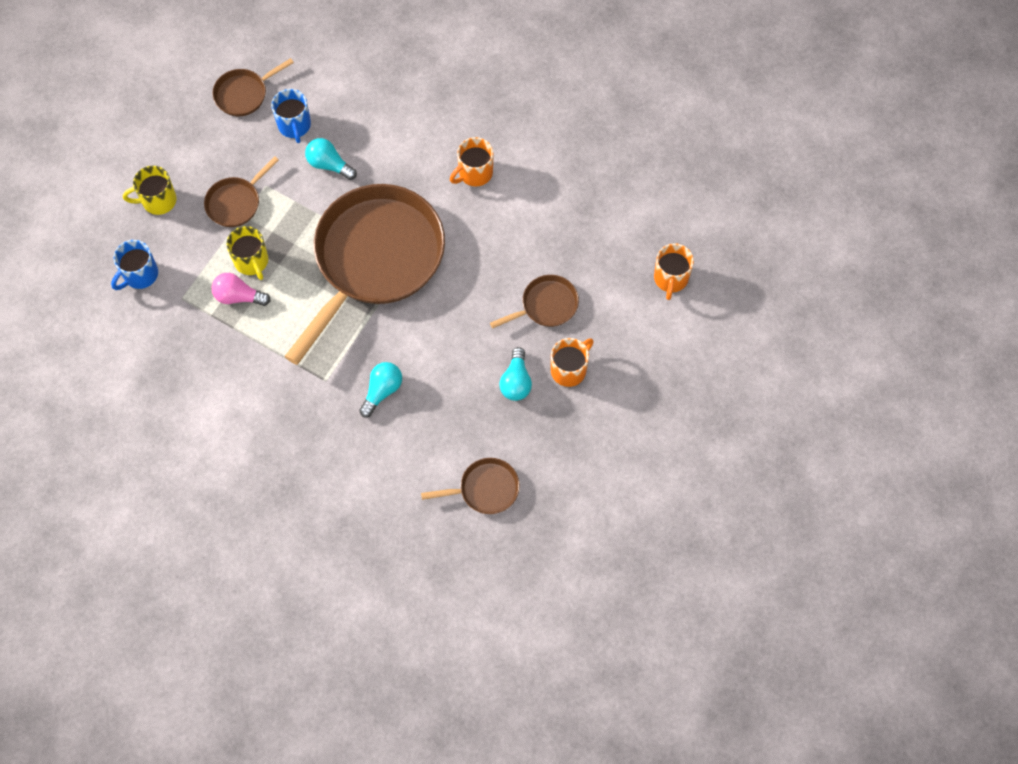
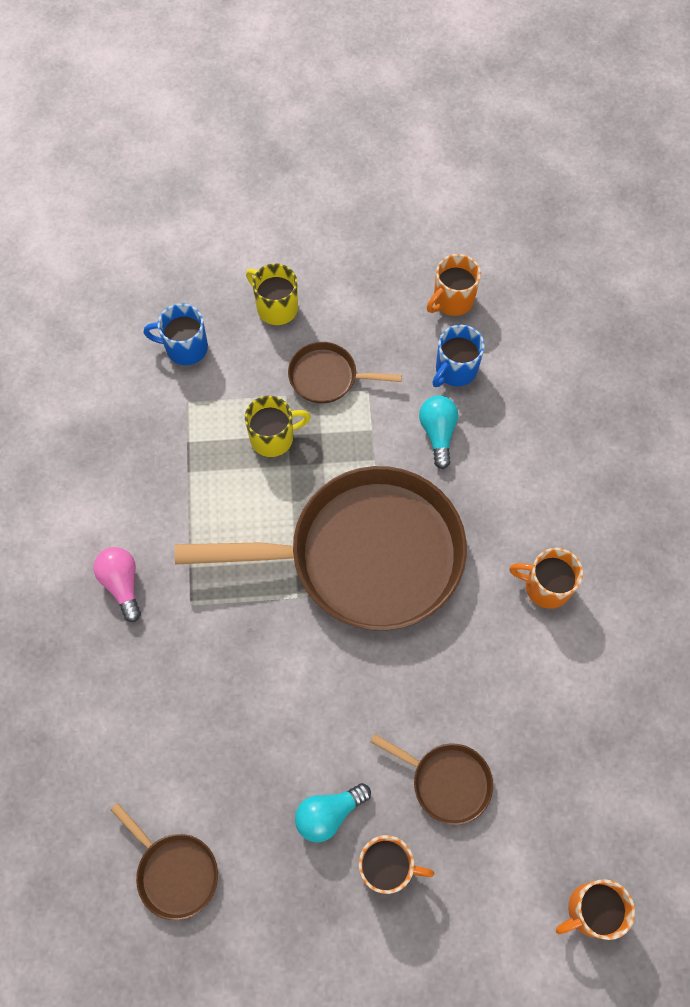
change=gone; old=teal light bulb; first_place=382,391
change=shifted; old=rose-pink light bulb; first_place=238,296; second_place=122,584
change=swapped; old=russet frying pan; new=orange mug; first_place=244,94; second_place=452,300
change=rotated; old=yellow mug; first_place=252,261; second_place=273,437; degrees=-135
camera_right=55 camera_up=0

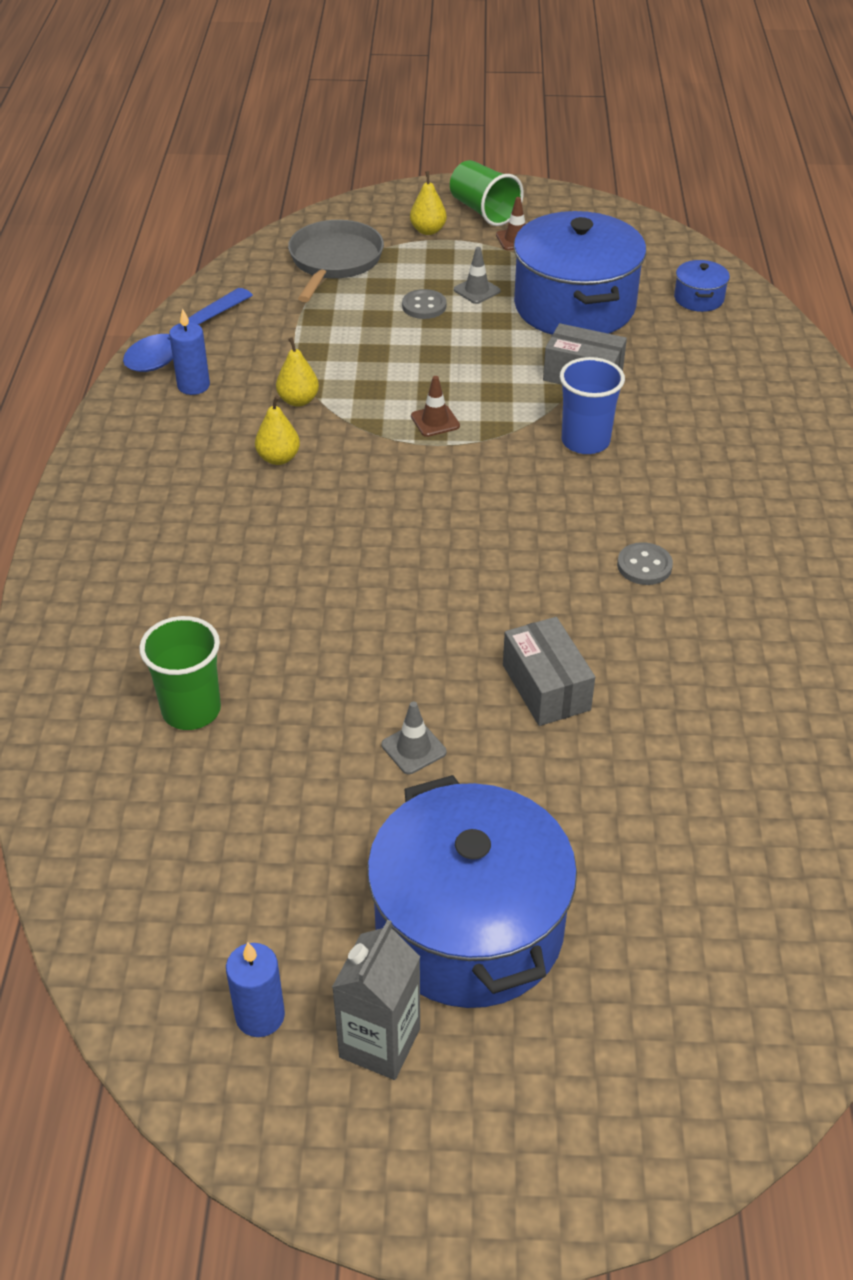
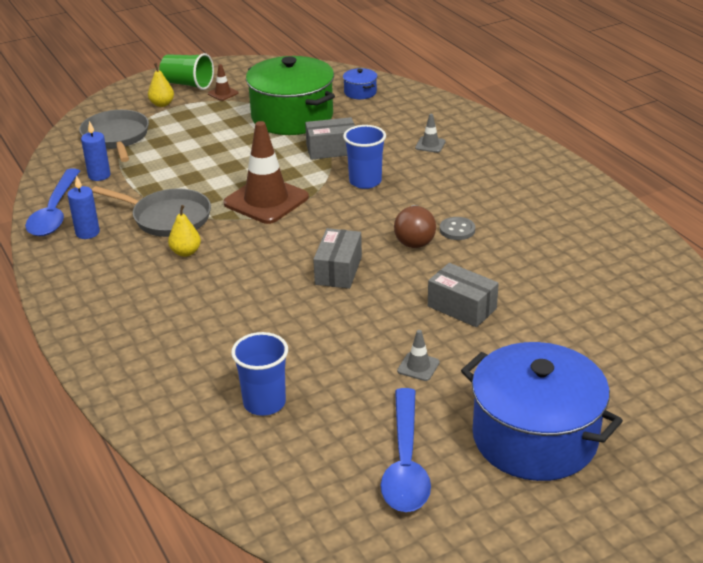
change=gone; old=ash-grey milk carton; first_place=379,1043
change=gone; old=ash-grey sewing button; first_place=424,306
change=new; new=ash-grey box; second_place=338,270
change=new; new=blue spoon; second_place=405,463
change=new; new=russet light bulb; second_place=414,239
change=shifted; old=blue wax candle; first_place=260,1016; second_place=99,175
change=shifted; old=ash-grey safety cone; first_place=477,290; second_place=430,145
change=swapped; old=yellow toy pear; new=ash-grey frying pan; first_place=298,400; second_place=167,218
change=repainted; old=emerald cup; new=blue cup; first_place=191,710; second_place=264,403
change=repainted; old=blue stockpot; new=emerald stockpot; first_place=574,306; second_place=292,117
change=scaled; old=russet safety cone; first_place=435,421; second_place=266,200; factor=2.35
camera_right=-30 camera_up=-10

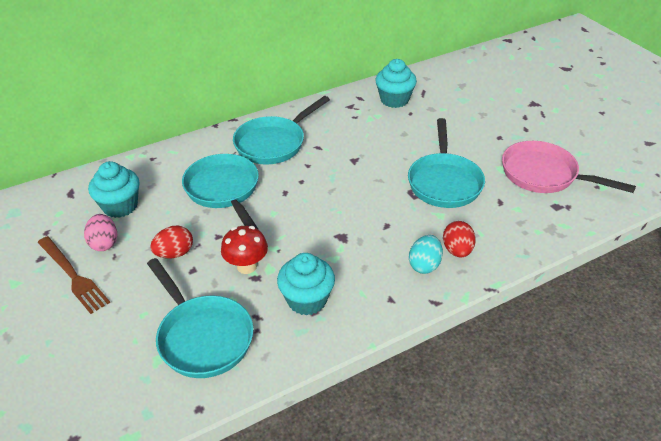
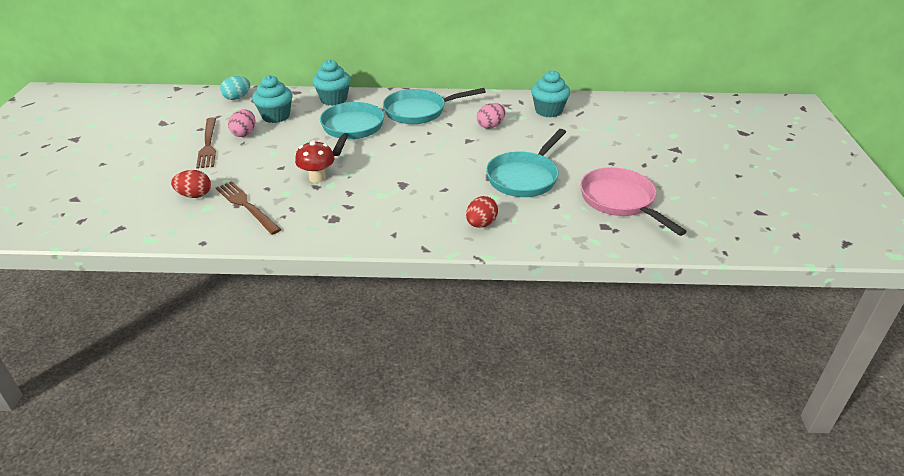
change=new; new=rose-pink toy egg; second_place=490,126
change=shifted; old=scarlet toy egg; first_place=175,253; second_place=195,195
change=shifted; old=teal cupcake; first_place=307,300; second_place=333,99
change=shifted; old=teal toy egg; first_place=424,265; second_place=237,98
change=swapped; old=teal frying pan; new=russet fork; first_place=203,337; second_place=246,206
camera_right=30 camera_up=-5

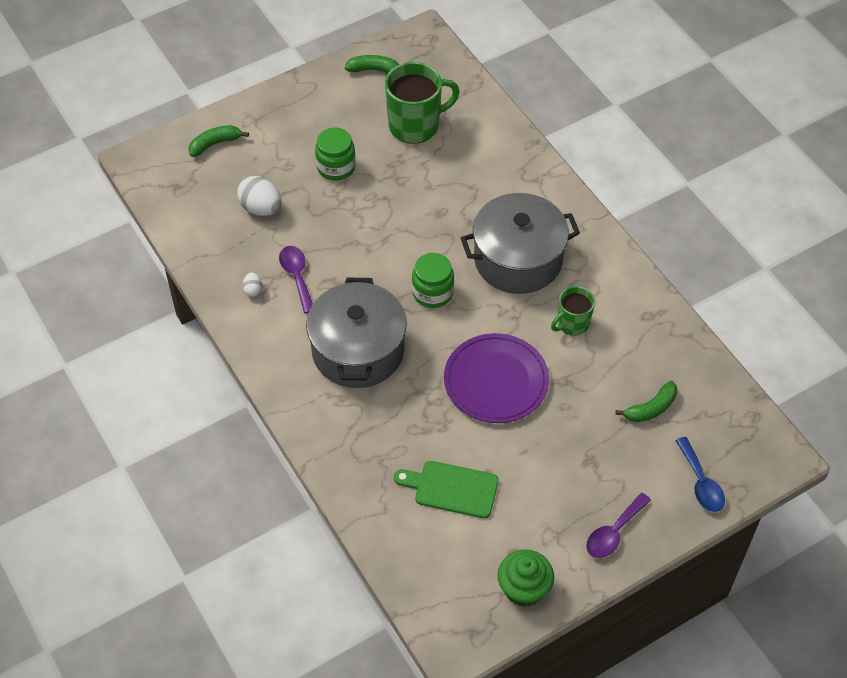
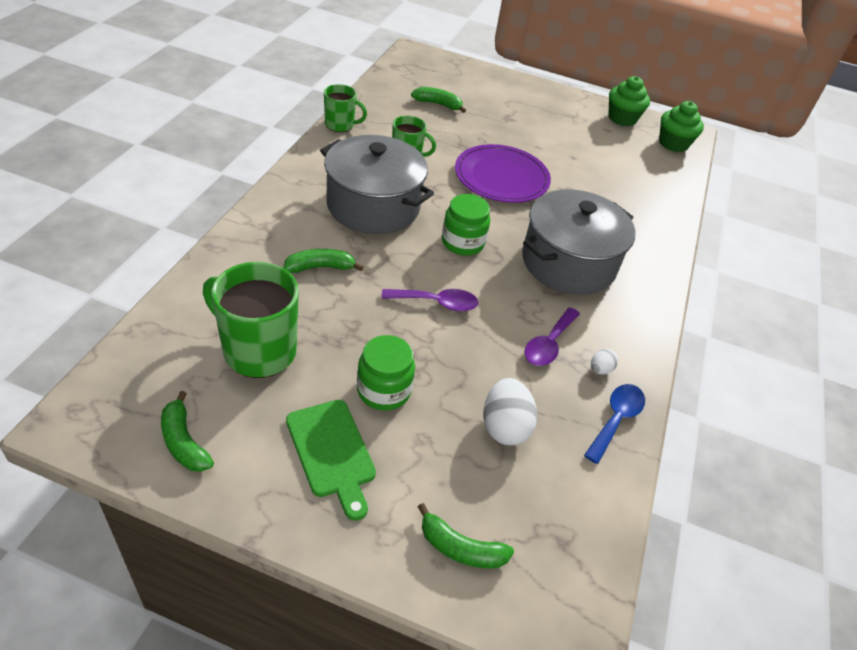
change=new; new=emerald banana fruit; second_place=320,267
change=new; new=emerald mug; second_place=340,125
change=new; new=emerald cupcake; second_place=673,144
change=shifted; old=emerald bread board; first_place=451,488; second_place=332,452
change=shifted; old=royal purple spoon; first_place=614,532; second_place=436,303
change=shifted; old=blue spoon; first_place=701,482; second_place=616,419
camera_right=-135 camera_up=-10

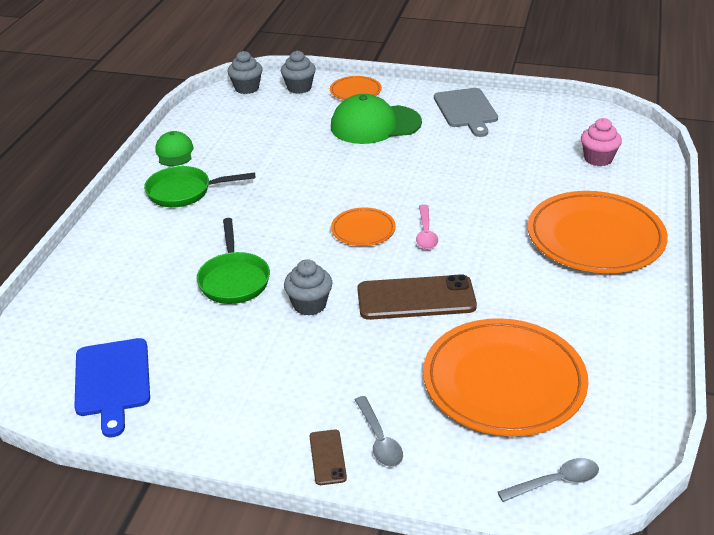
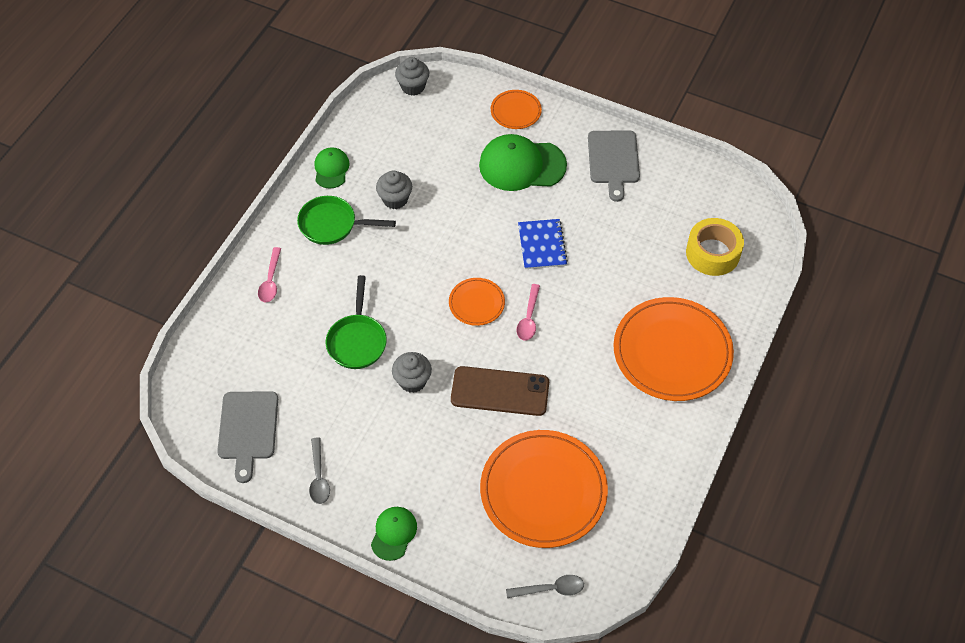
change=new; new=rose-pink spoon; second_place=271,280
change=new; new=blue notepad; second_place=542,245
change=shifted; old=ash-grey cupcake; first_place=299,88; second_place=395,199
change=shifted; old=ash-grey spoon; first_place=379,439; second_place=319,477
change=swapped; old=russet mobile phone; new=emerald peaked cap; first_place=327,457; second_place=393,533
change=swapped; old=rose-pink cupcake; new=yellow sticky tape; first_place=598,159; second_place=712,253
change=repainted; old=blue bread board; new=ash-grey bread board; first_place=112,381; second_place=248,429
camera_right=10 camera_up=20

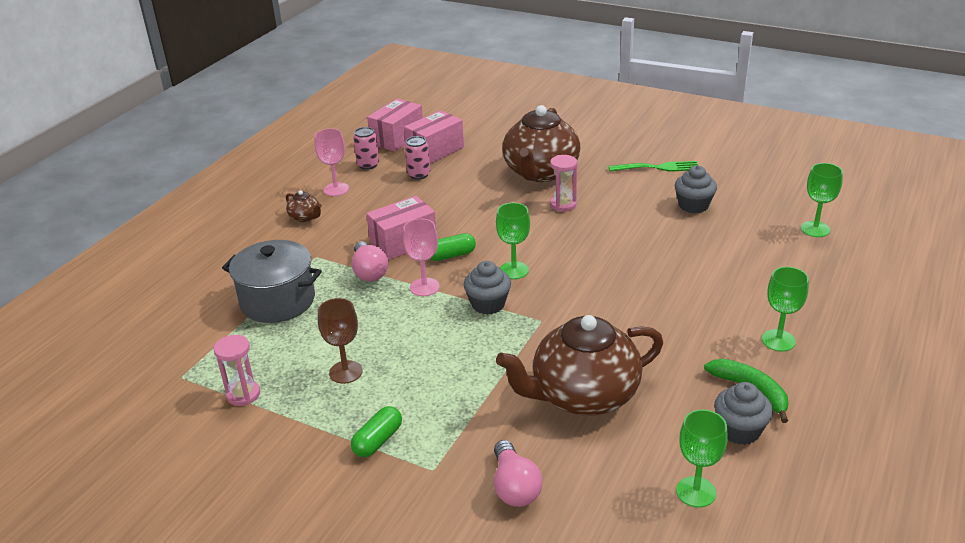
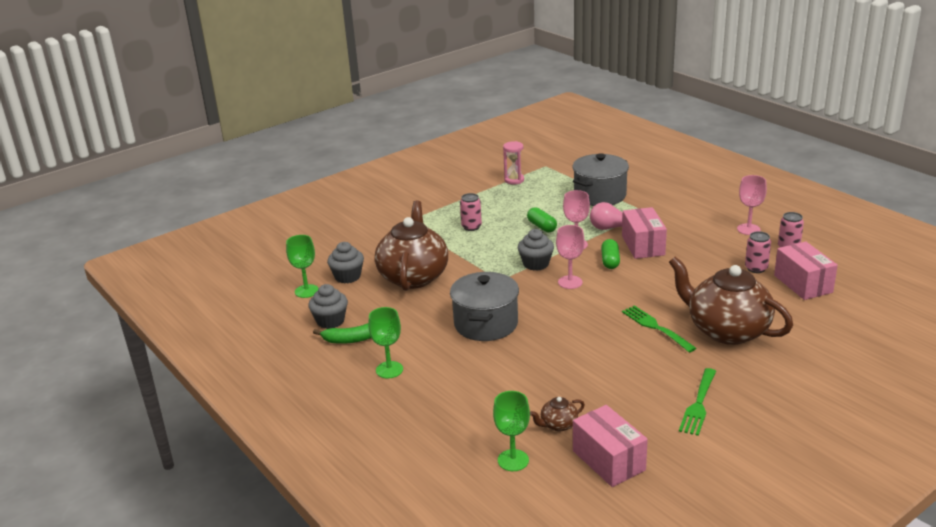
change=gone; old=russet goblet; first_place=345,372
change=gone; old=rose-pink light bulb; first_place=514,487
change=new; new=ash-grey stockpot; second_place=486,324
change=new; new=rose-pink soda can; second_place=471,227
change=shifted; old=russet tea pot; first_place=305,217; second_place=558,425
change=shifted; old=emerald pill; first_place=378,440; second_place=542,226
change=shifted; old=rose-pink box; first_place=397,138; second_place=608,460
change=shifted; old=ash-grey cupcake; first_place=693,205; second_place=347,276
change=swapped; old=rose-pink sandglass; new=emerald fork; first_place=563,205; second_place=656,327
change=repainted; old=emerald goblet; new=rose-pink goblet; first_place=514,270; second_place=570,282
camera_right=115 camera_up=-5

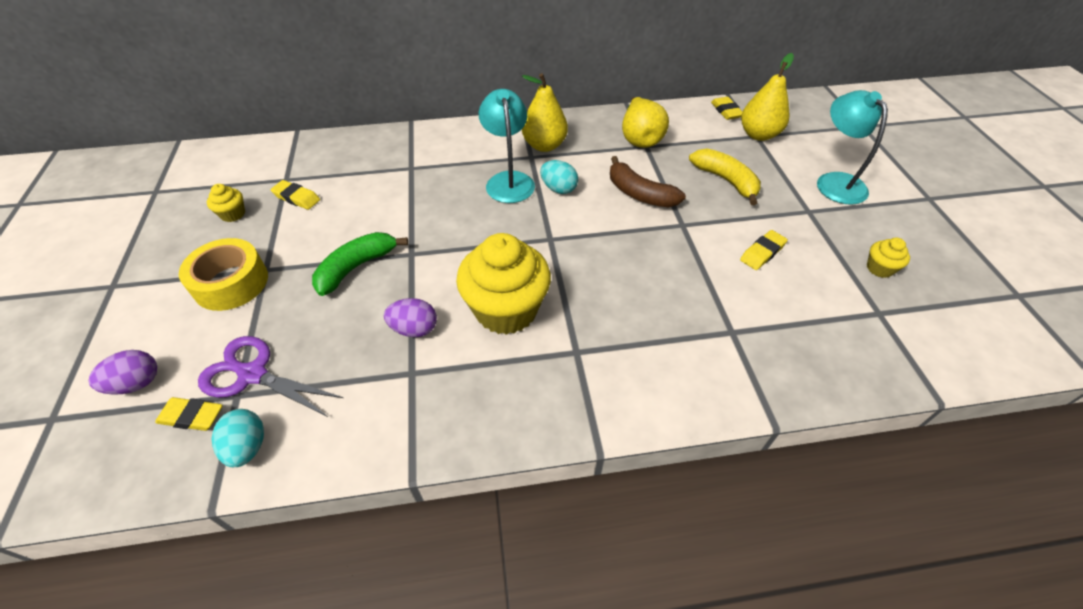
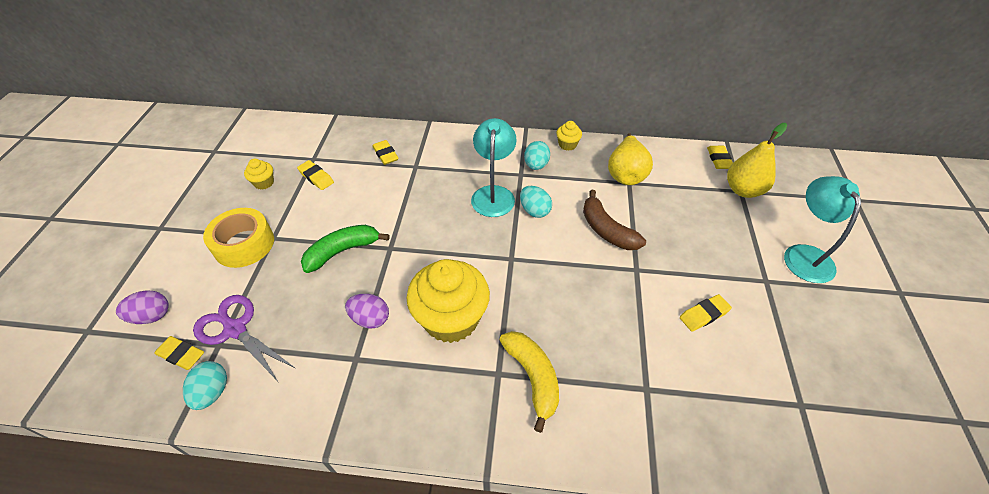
change=new; new=yellow eraser; second_place=385,155
change=shifted; old=yellow banana fruit; first_place=725,180; second_place=533,377
change=shifted; old=yellow cupcake; first_place=879,268; second_place=567,145
change=swapped; old=yellow toy pear; new=teal toy egg; first_place=544,145; second_place=536,165
camera_right=15 camera_up=0

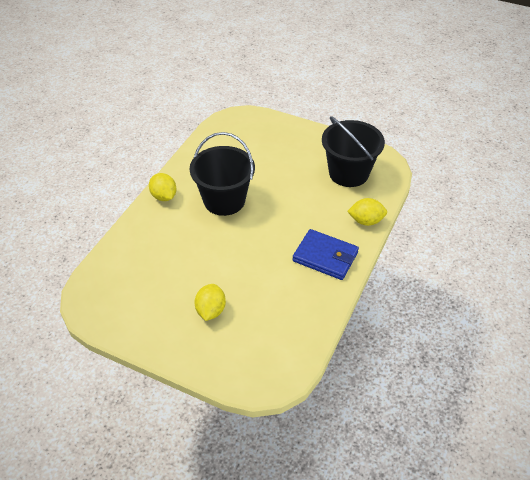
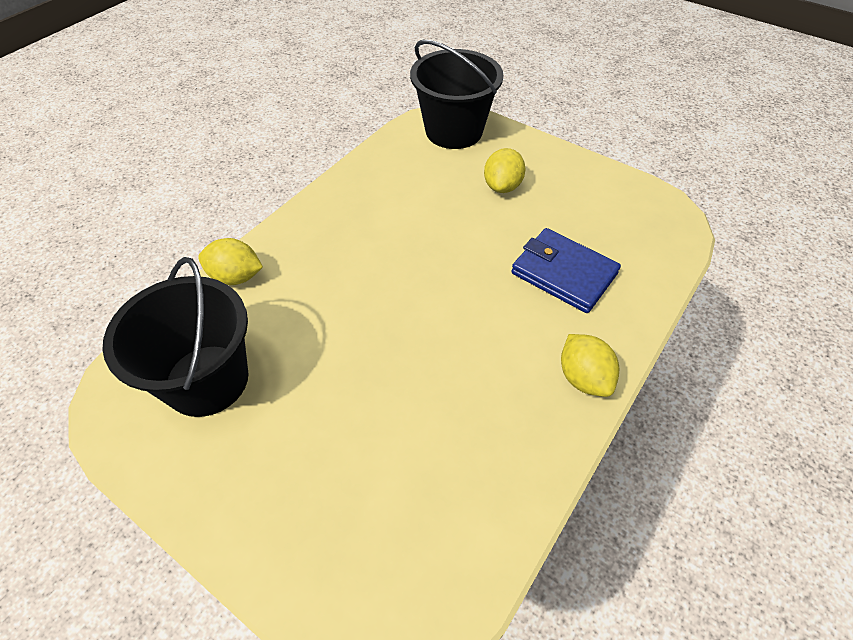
change=shifted; old=jet-black bucket; first_place=224,200; second_place=454,131
change=shifted; old=blue billfold; first_place=325,257; second_place=563,273
camera_right=-170 camera_up=5

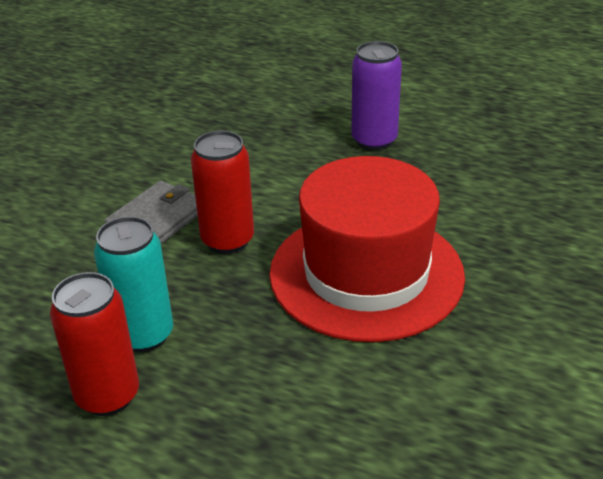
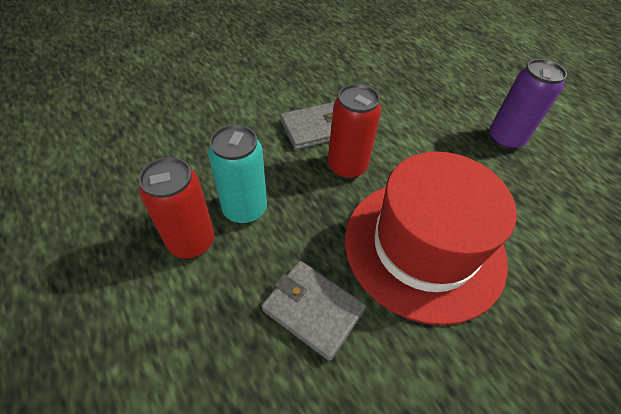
change=new; new=ash-grey billfold; second_place=313,310
camera_right=30 camera_up=15

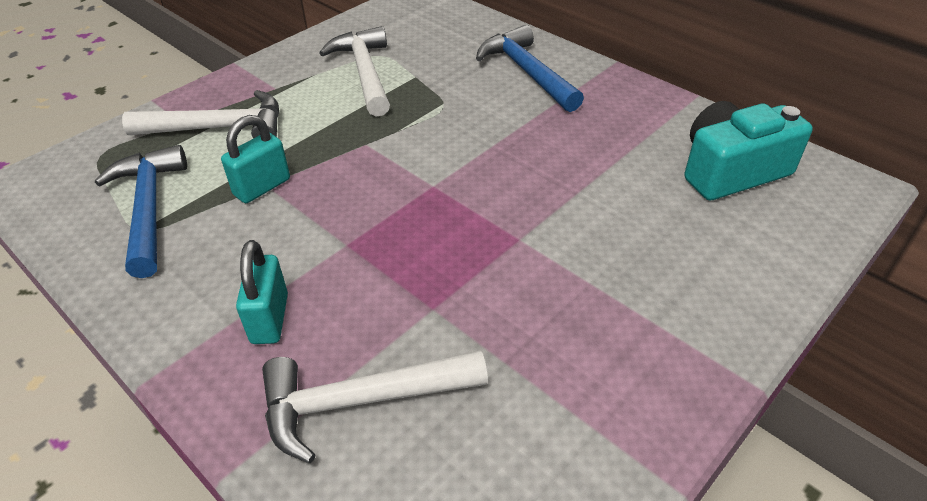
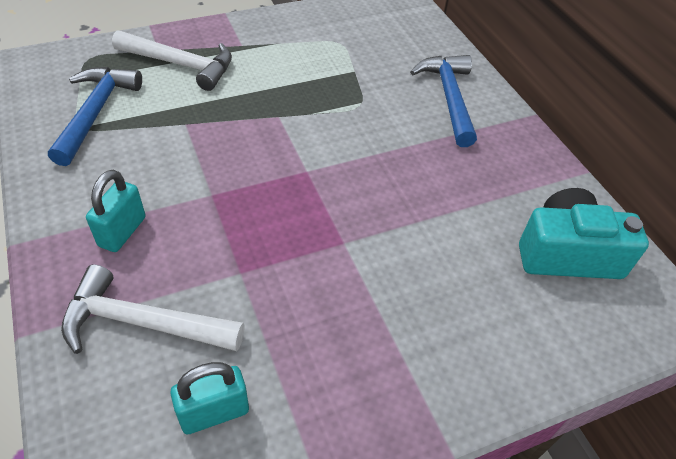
change=gone; old=snow-white hammer; first_place=364,73
change=shifted; old=teal lock; first_place=262,187; second_place=214,412
camera_right=20 camera_up=5

